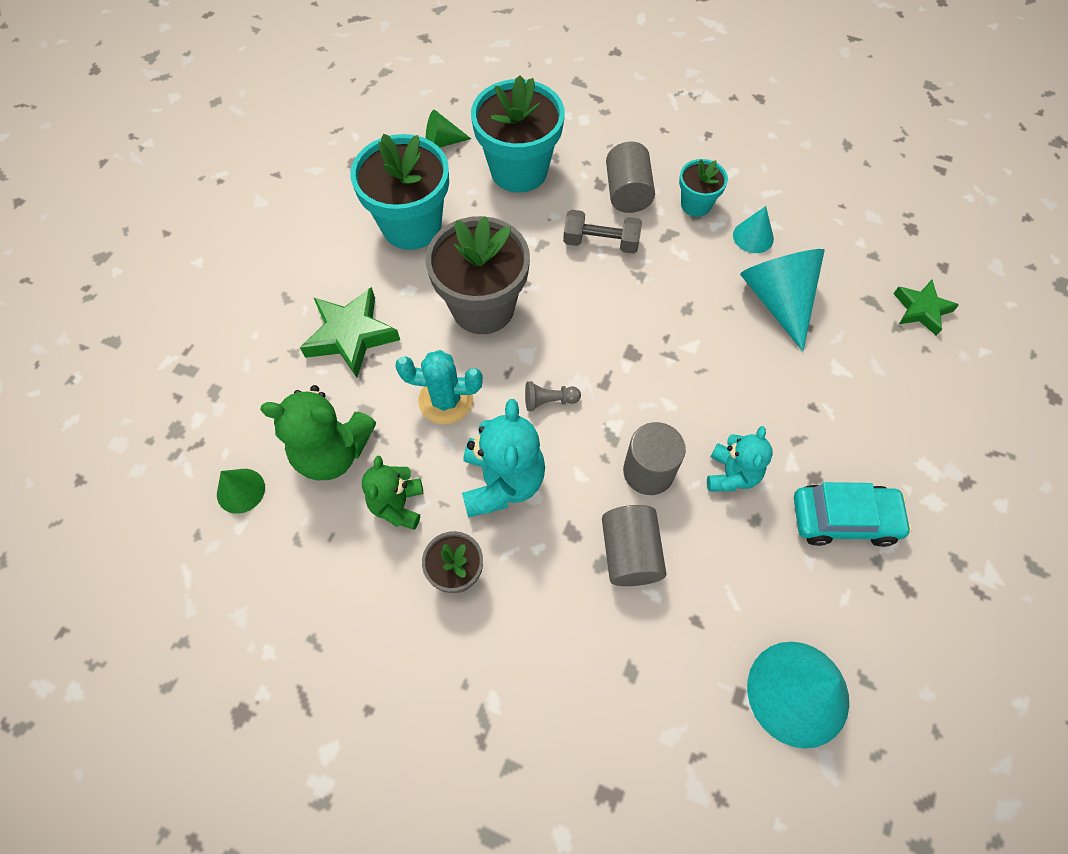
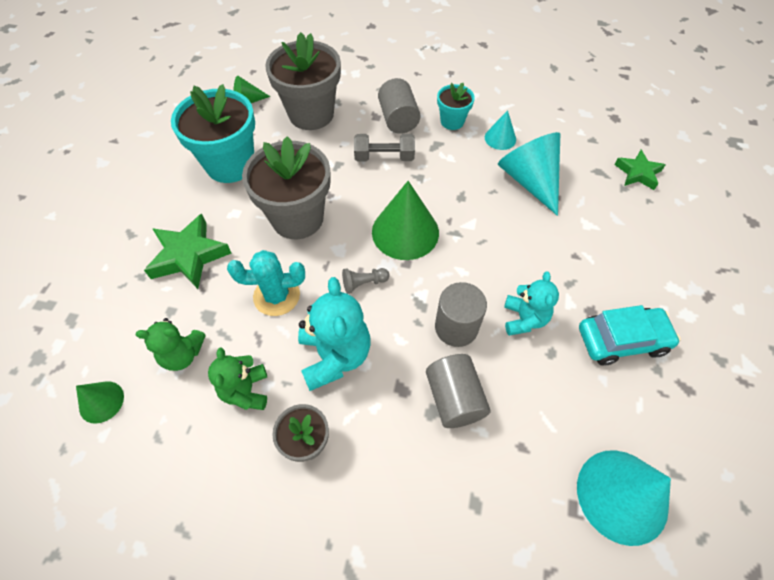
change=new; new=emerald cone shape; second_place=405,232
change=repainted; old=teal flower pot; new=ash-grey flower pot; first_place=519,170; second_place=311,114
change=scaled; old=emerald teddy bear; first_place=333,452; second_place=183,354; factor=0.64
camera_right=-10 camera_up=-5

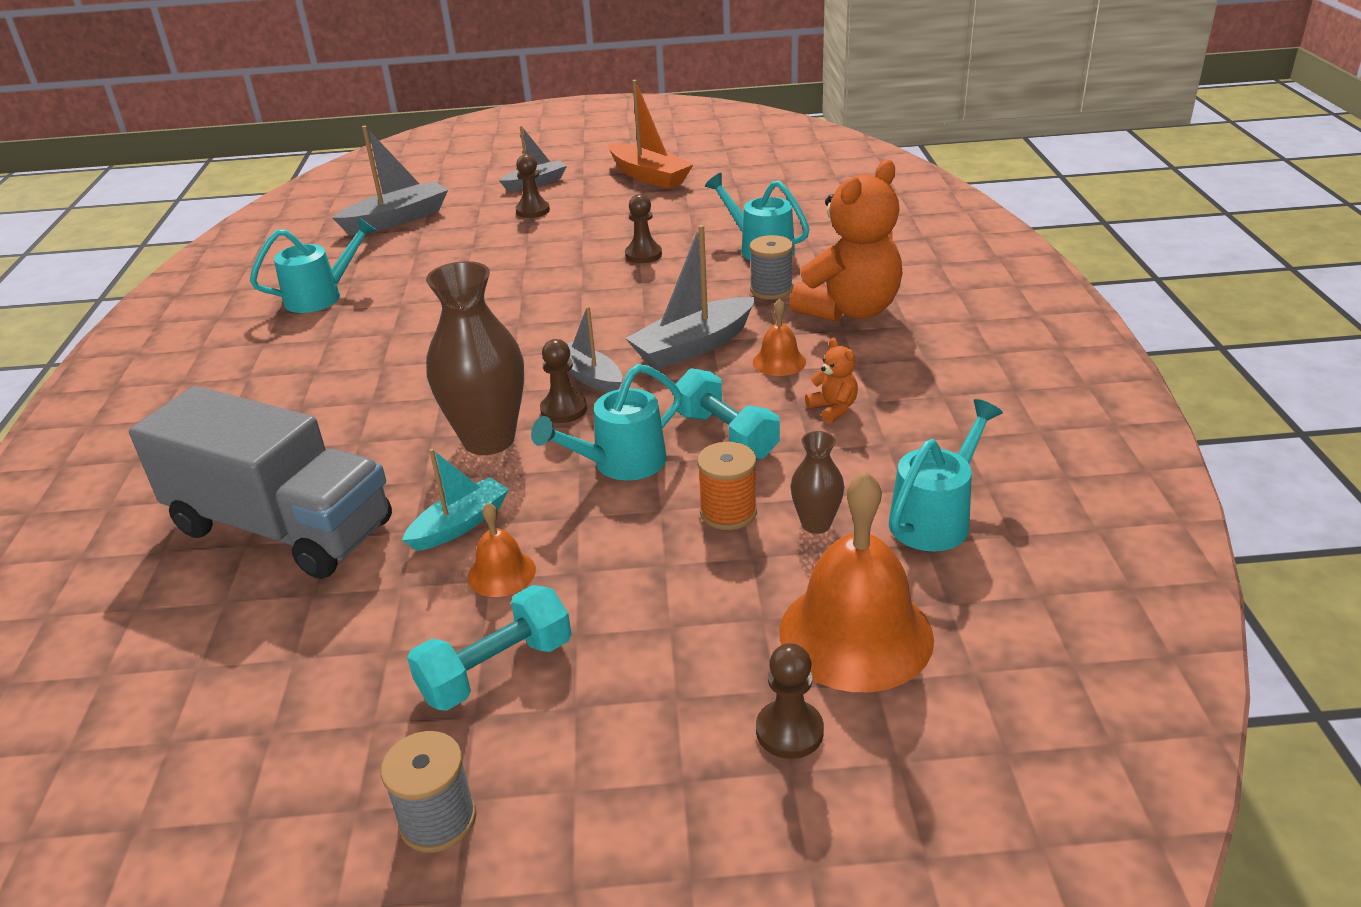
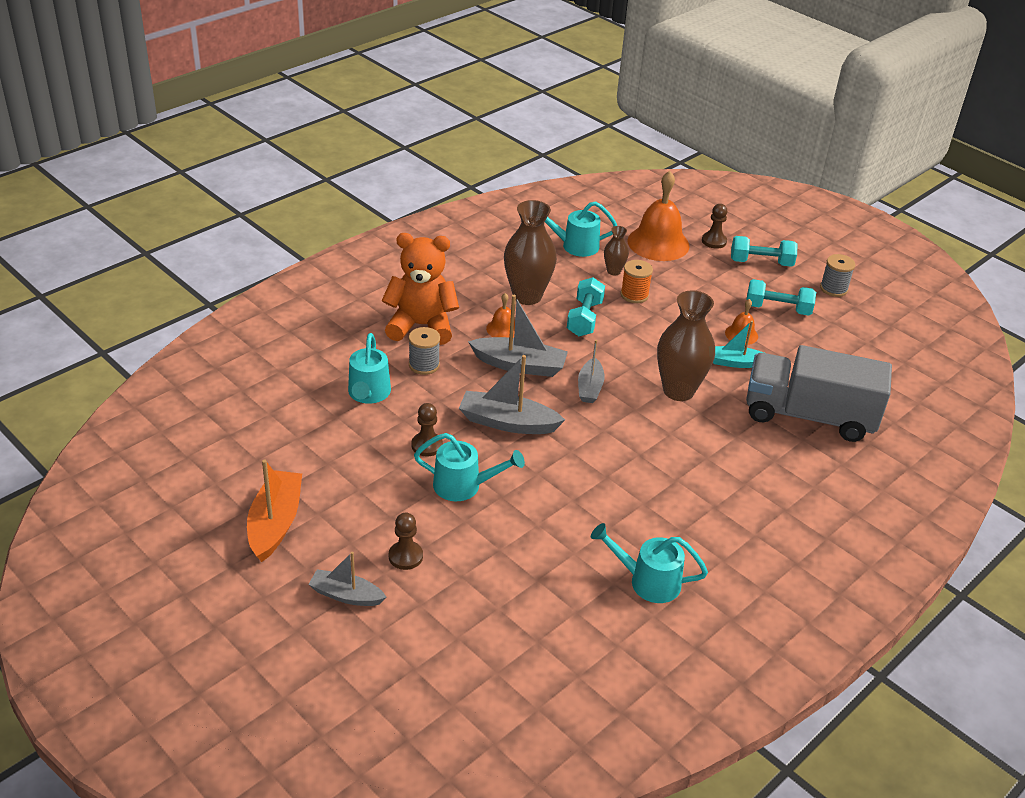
change=gone; old=russet game pawn; first_place=563,410
change=new; new=teal dumbbell; second_place=761,262
change=shifted; old=ash-grey boat; first_place=397,219; second_place=507,422
change=shifted; old=teal sprinkling can; first_place=620,464; second_place=464,486
change=swapped; old=orange teddy bear; new=russet vase; first_place=833,409; second_place=527,296
change=rotated; old=ash-grey truck; first_place=282,528; second_place=809,415; degrees=-60
camera_right=-135 camera_up=5

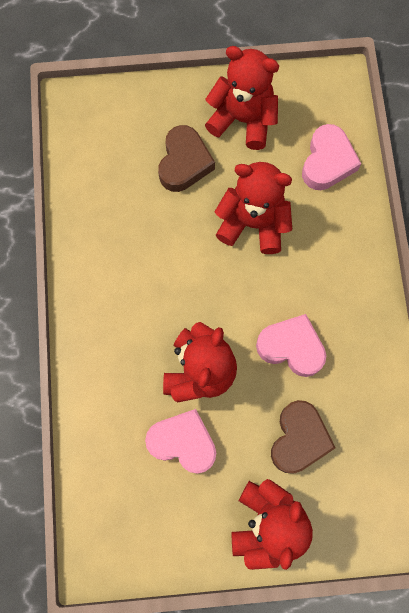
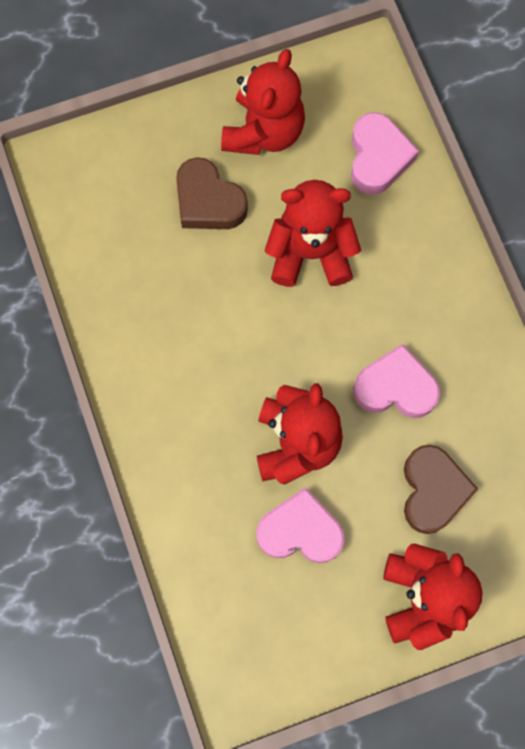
change=rotated; old=russet heart; first_place=184,163; second_place=208,201; degrees=135
change=rotated; old=scarlet teddy bear; first_place=243,119; second_place=264,131; degrees=105
camera_right=-15 camera_up=0

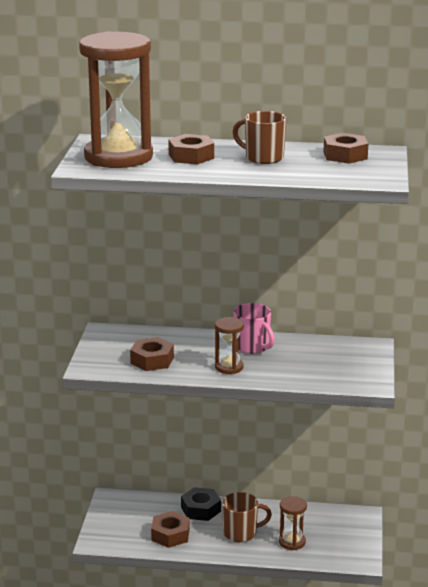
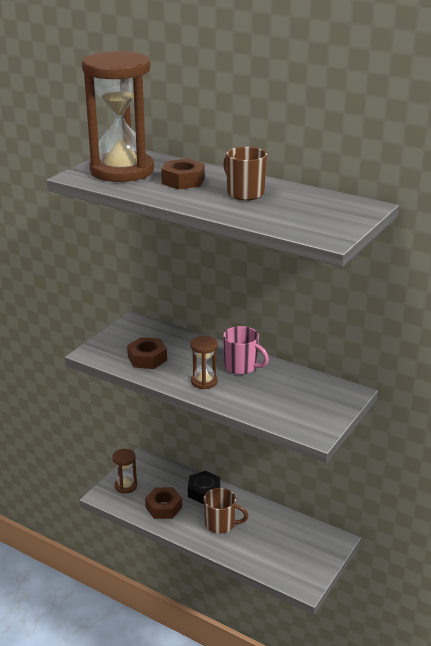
change=gone; old=russet hex nut; first_place=345,155
change=shifted; old=russet sandglass; first_place=292,542; second_place=125,486
change=rotated; old=rose-pink mug; first_place=252,347; second_place=241,367; degrees=-45
camera_right=25 camera_up=5

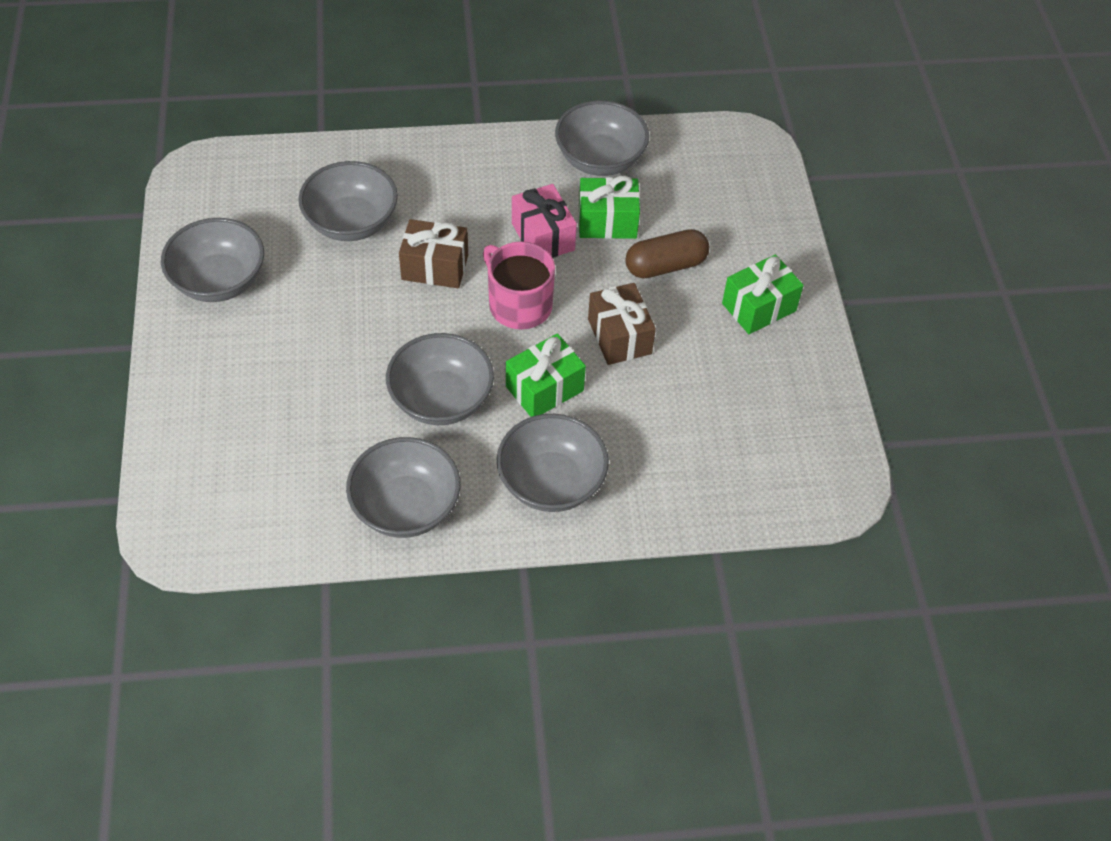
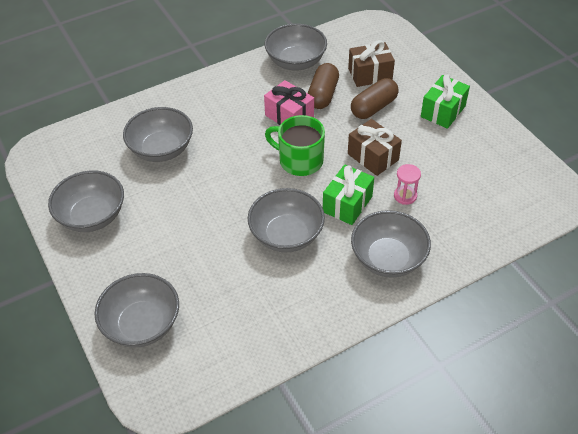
change=new; new=rose-pink sandglass; second_place=405,196
change=shifted; old=ash-grey bowl; first_place=406,507; second_place=142,324
change=shifted; old=russet gift; first_place=435,267; second_place=370,74
change=swapped; old=emerald gift; new=russet pill; first_place=607,222; second_place=323,95
change=repainted; old=rose-pink mug; new=emerald mug; first_place=519,305; second_place=300,160
camera_right=-20 camera_up=-5

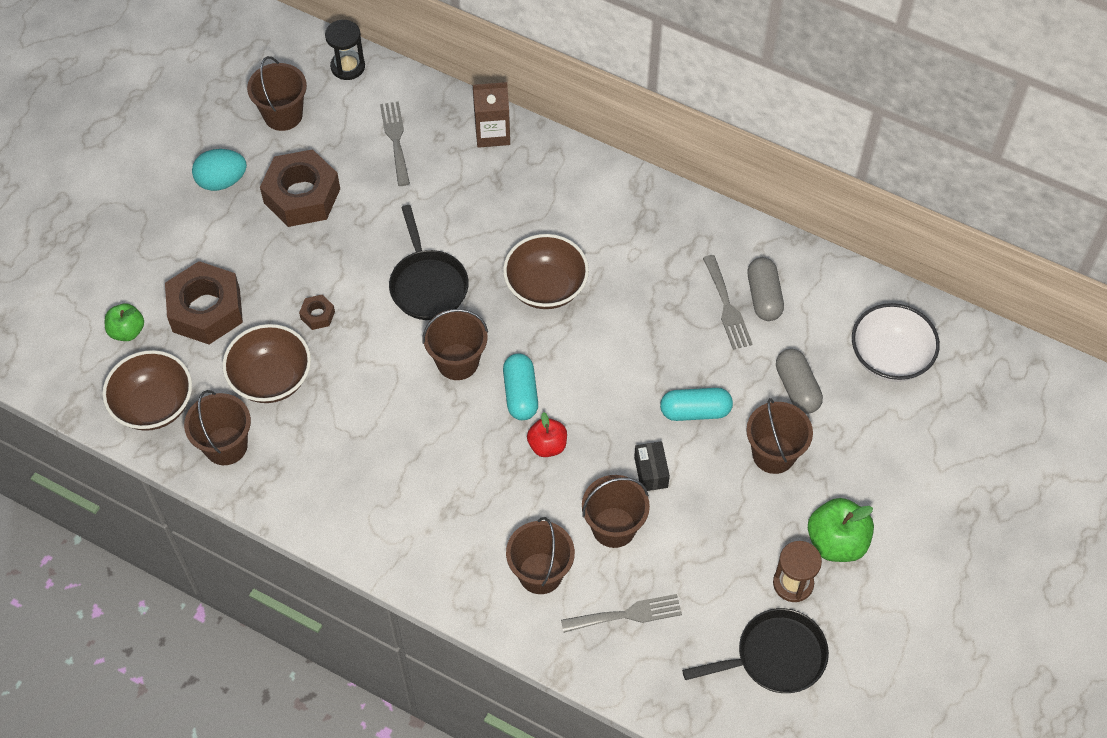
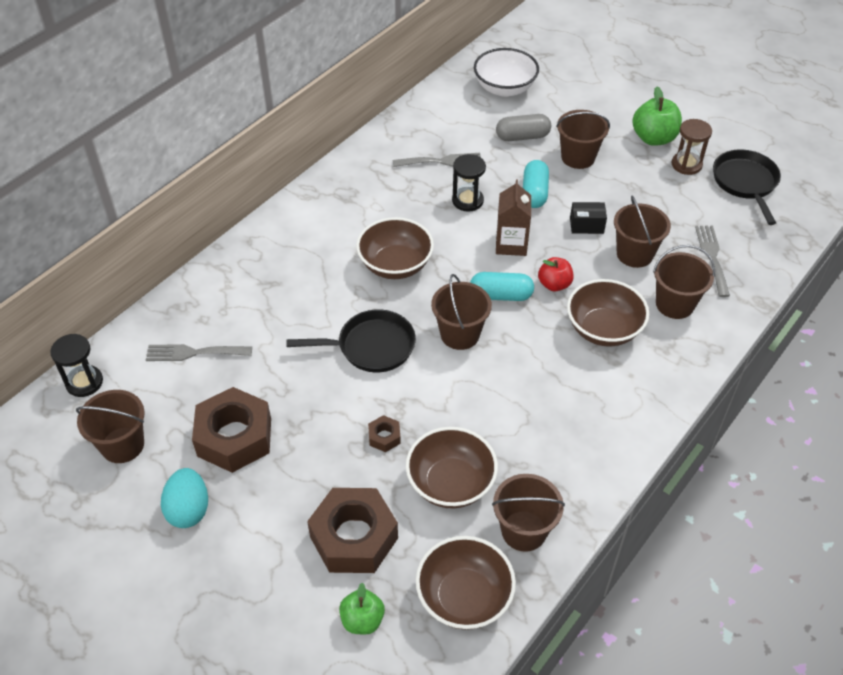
change=gone; old=ash-grey pill; first_place=764,296
change=new; new=jet-black sandglass; second_place=467,201
change=new; new=russet bowl; second_place=603,329
change=shifted; old=russet milk carton; first_place=492,133; second_place=511,244
camera_right=-80 camera_up=-10

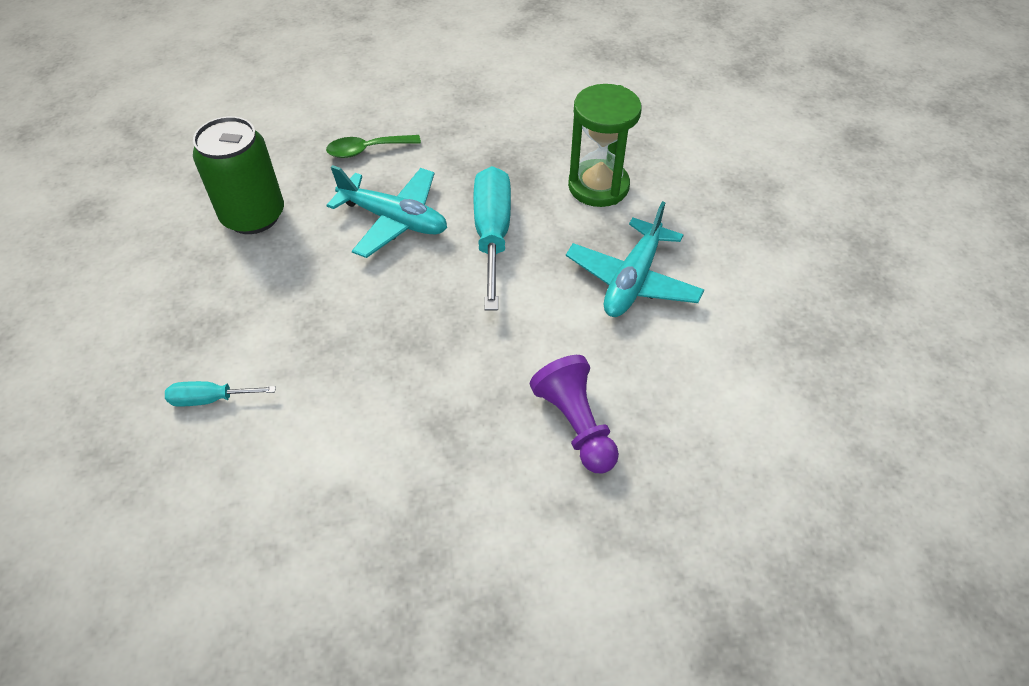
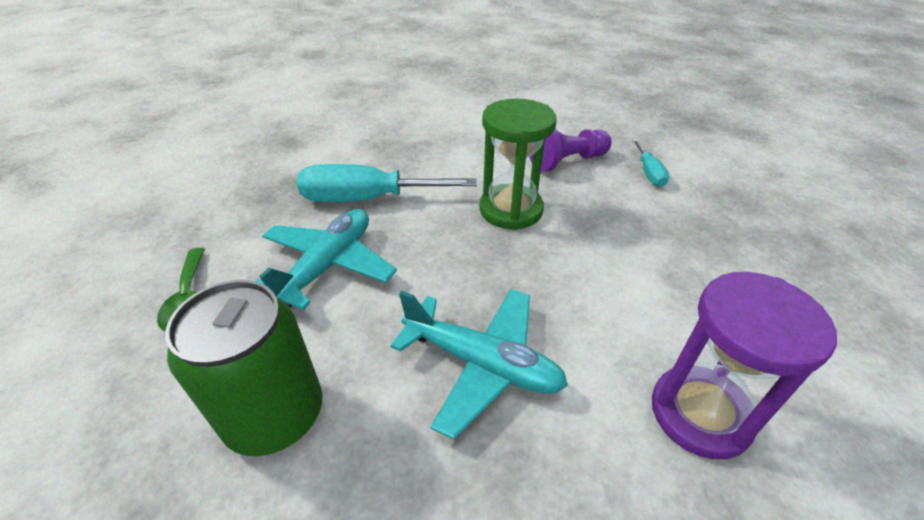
change=new; new=royal purple sandglass; second_place=700,413
change=shifted; old=teal flat screwdriver; first_place=210,399; second_place=649,173
change=shifted; old=teal plane; first_place=632,280; second_place=482,364
change=shifted; old=emerald sandglass; first_place=598,186; second_place=511,210
camera_right=-90 camera_up=-10

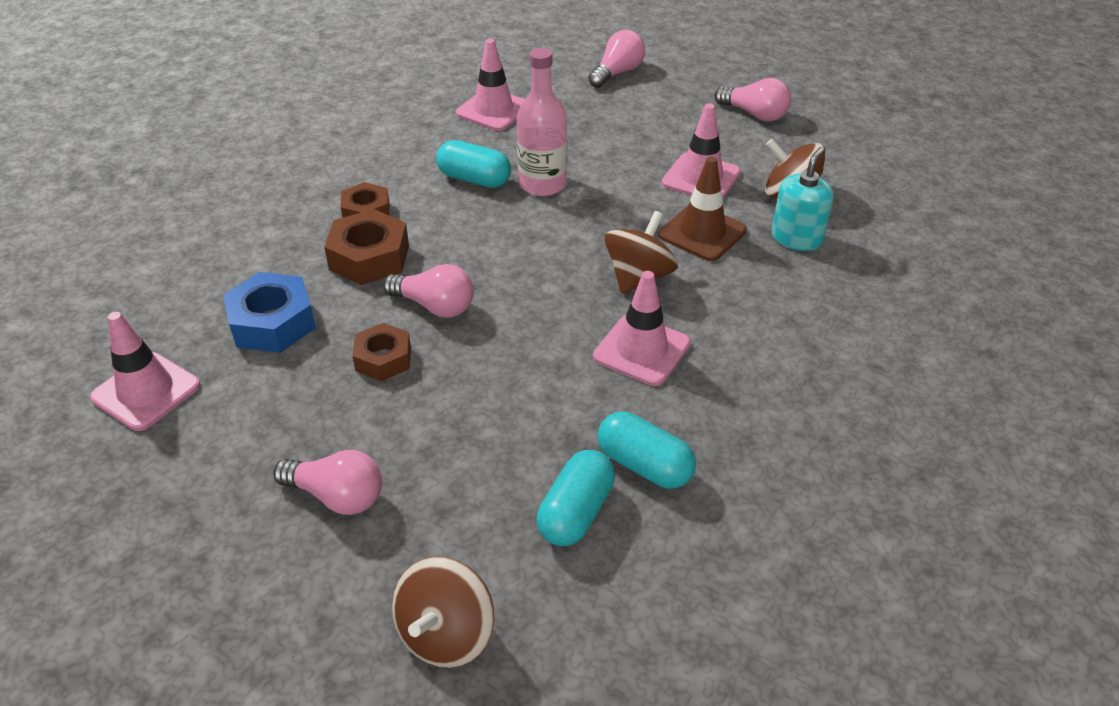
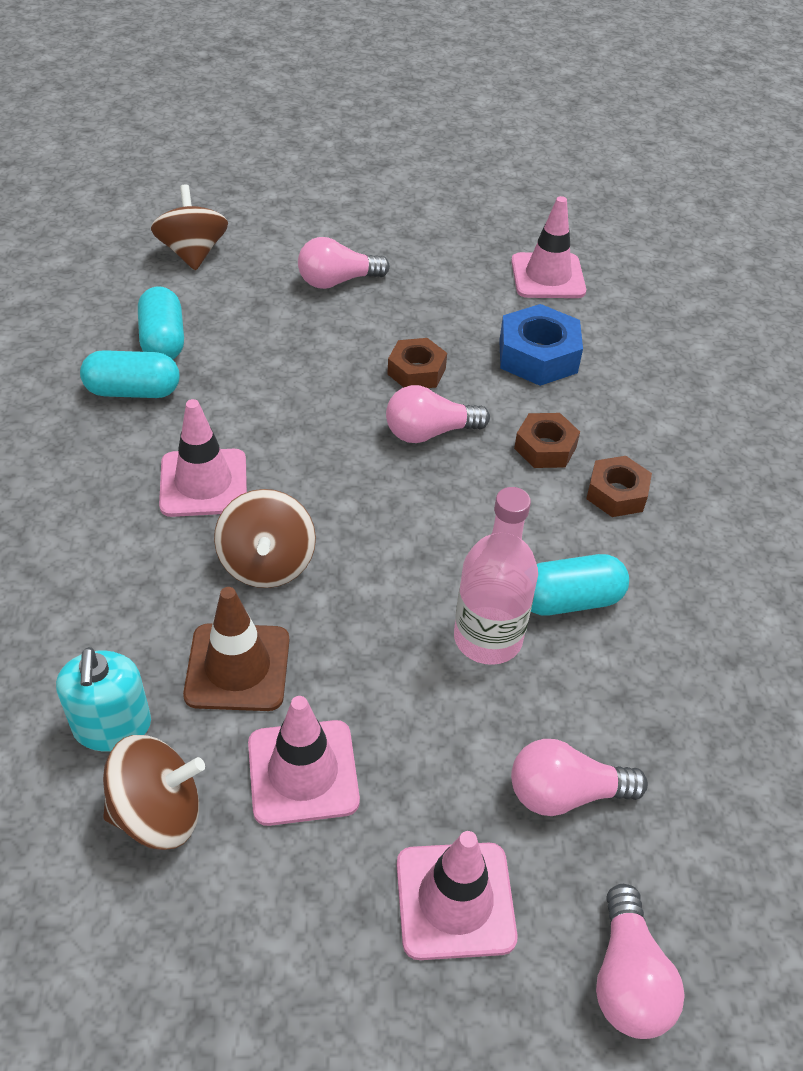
change=shifted; old=rose-pink safety cone; first_place=493,110; second_place=455,900
change=shifted; old=rose-pink light bulb; first_place=754,114; second_place=565,793
change=scaled; old=russet hex nut; first_place=369,257; second_place=545,447; factor=0.66
camera_right=140 camera_up=5

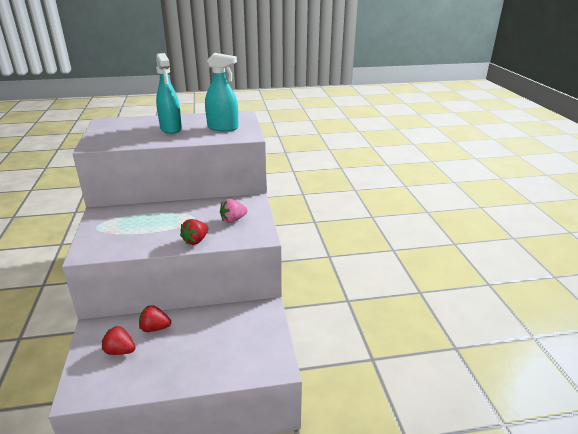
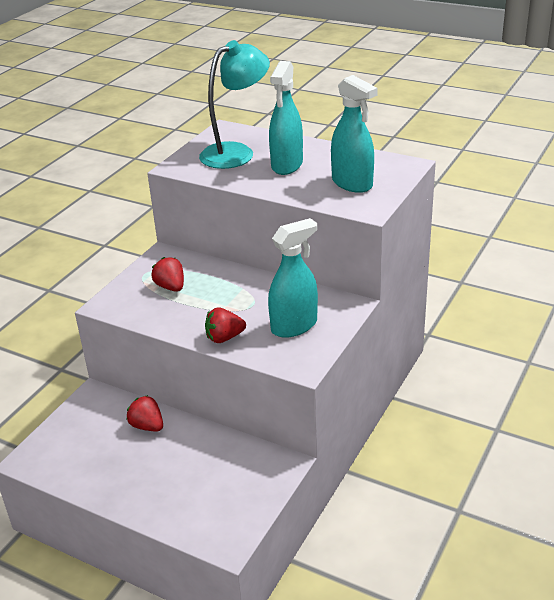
change=new; new=teal desk lamp; second_place=236,152
change=shifted; old=scarlet toy strawberry; first_place=120,351; second_place=171,287
change=swapped; old=rose-pink toy strawberry; new=teal sprayer; first_place=233,220; second_place=294,326
camera_right=40 camera_up=5

